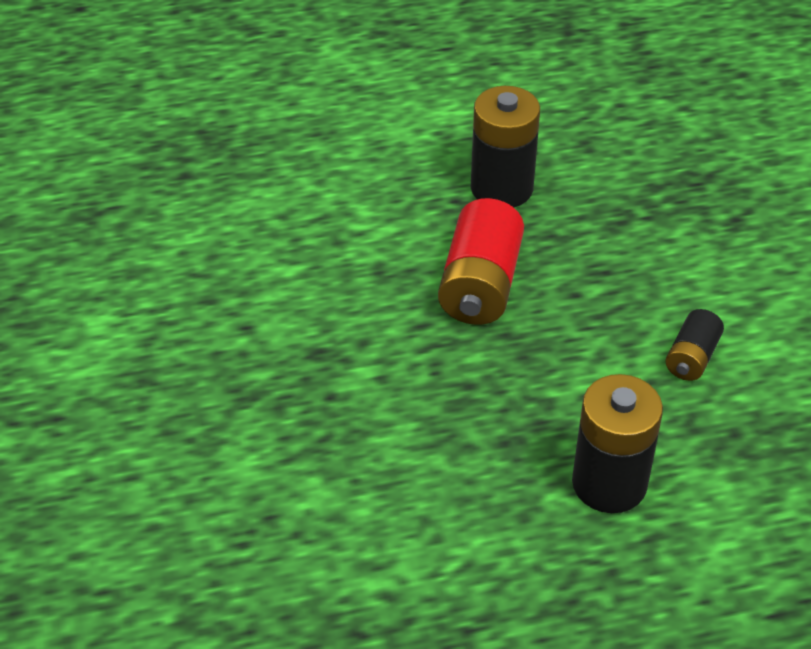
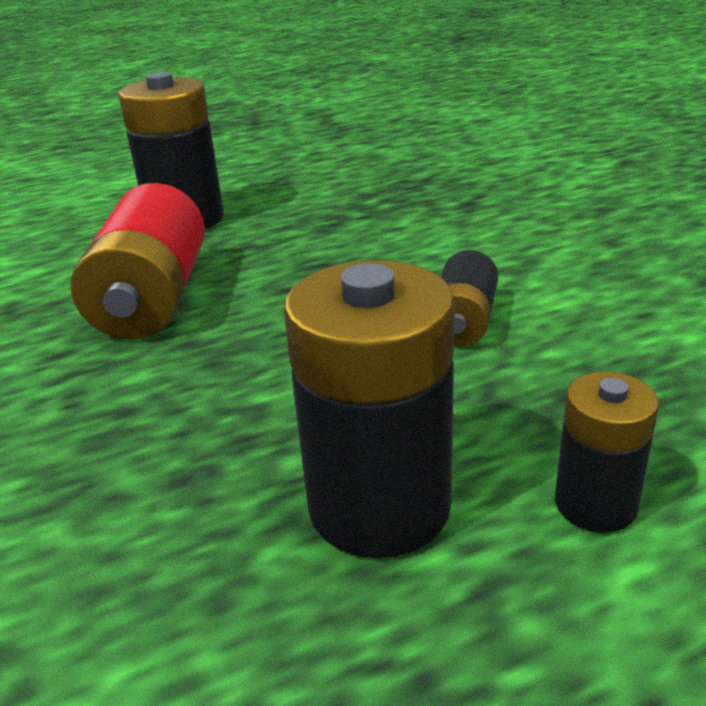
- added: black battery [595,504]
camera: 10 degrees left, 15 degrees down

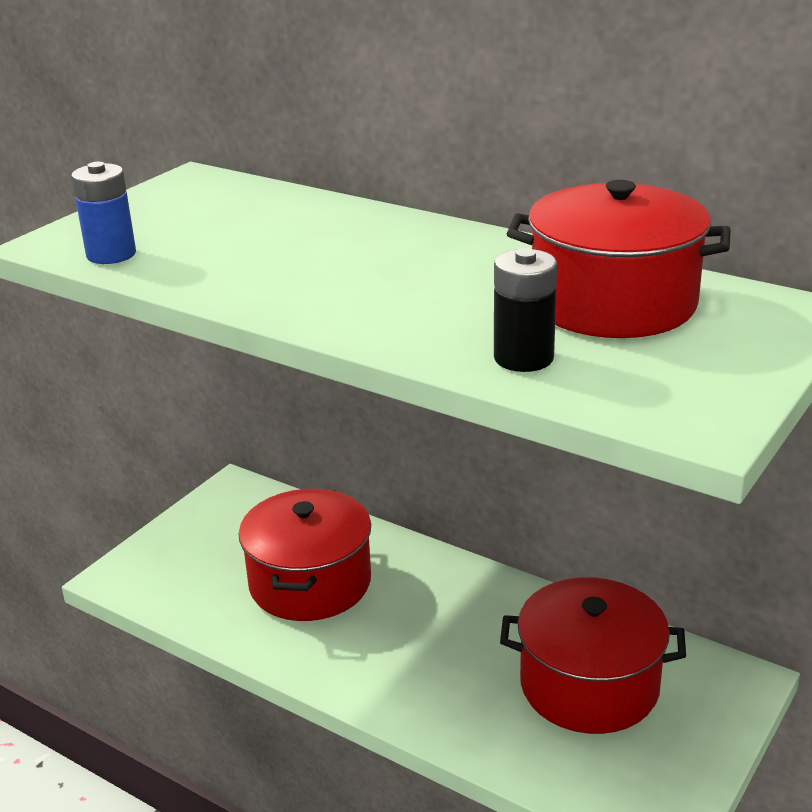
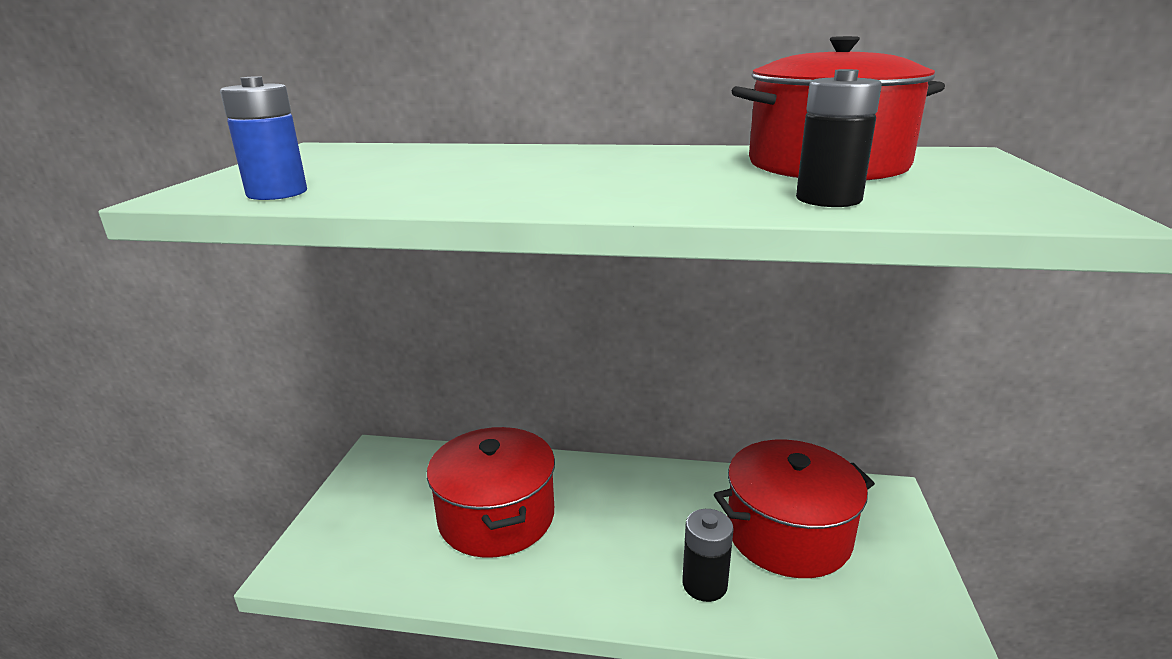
- added: black battery [704,584]
camera: 25 degrees left, 5 degrees down

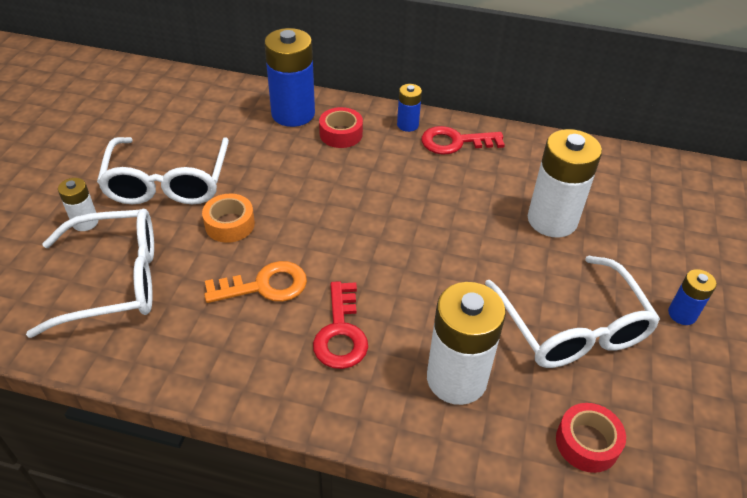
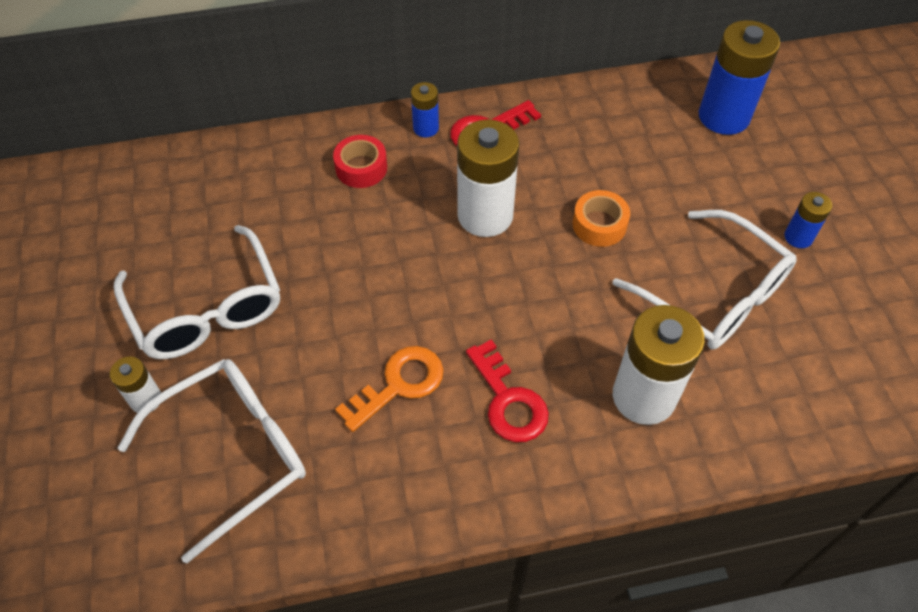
- removed: red tape [587,443]
- moved: orange tape [229,224] to [599,224]
- moved: blue battery [293,114] to [723,116]
- moved: white battery [552,220] to [485,215]
camera: 25 degrees left, 10 degrees up

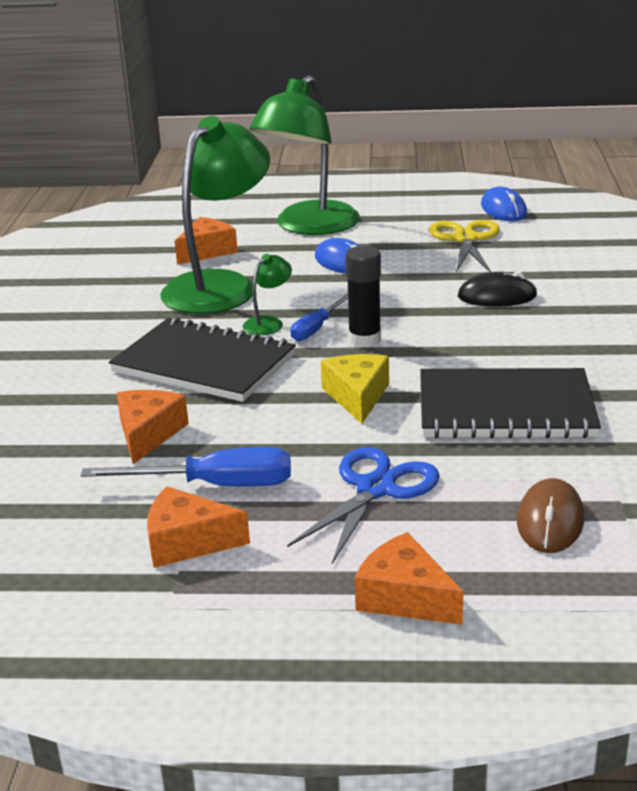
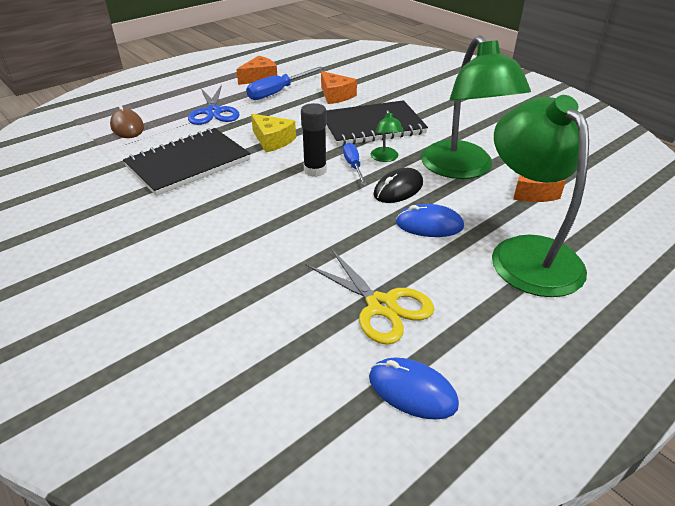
- removed: orange cheese [404,597]
- moved: black mouse [497,296] to [398,189]
camera: 135 degrees right, 10 degrees up

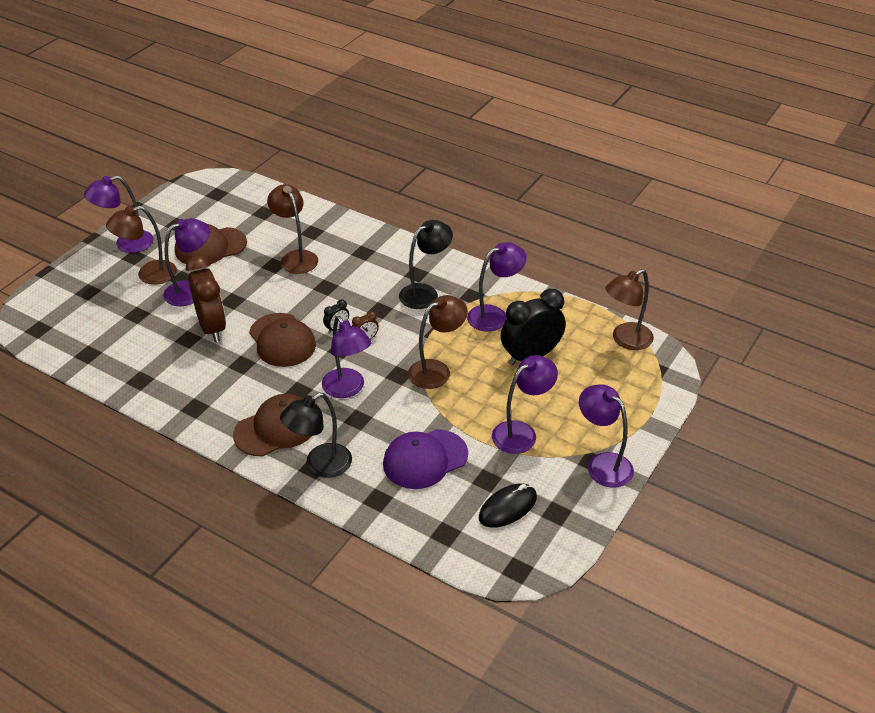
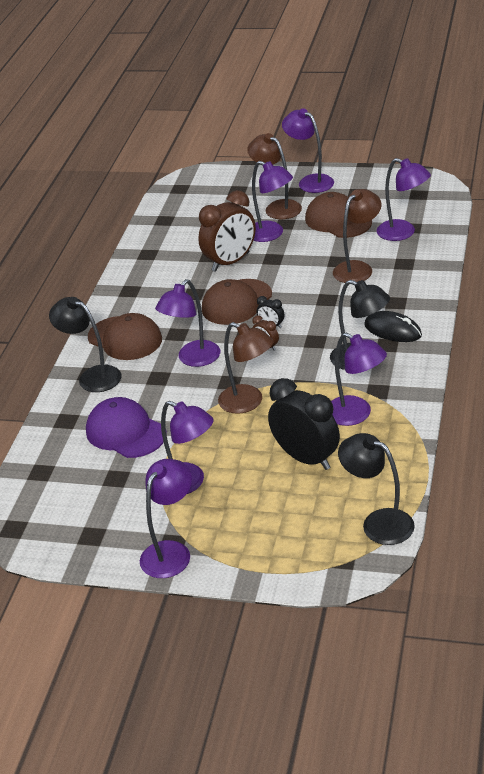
- added: purple lamp [403,233]
- moved: black mouse [507,508] to [392,330]
- recoloured: brown lamp [625,340] to black lamp [378,522]
camera: 75 degrees right, 5 degrees down

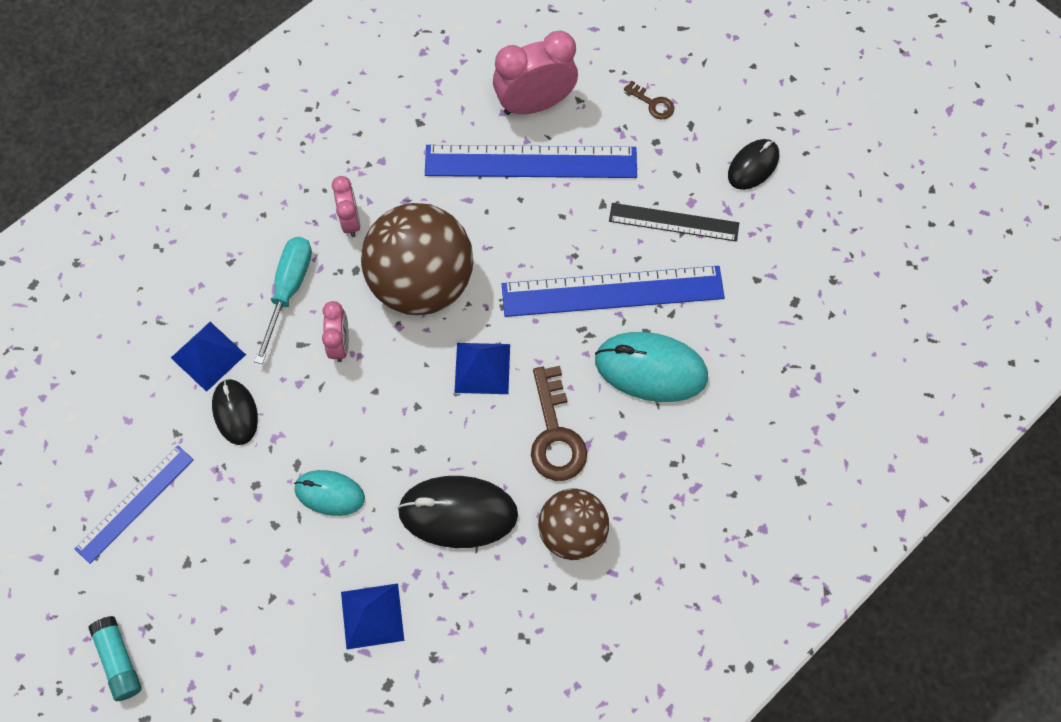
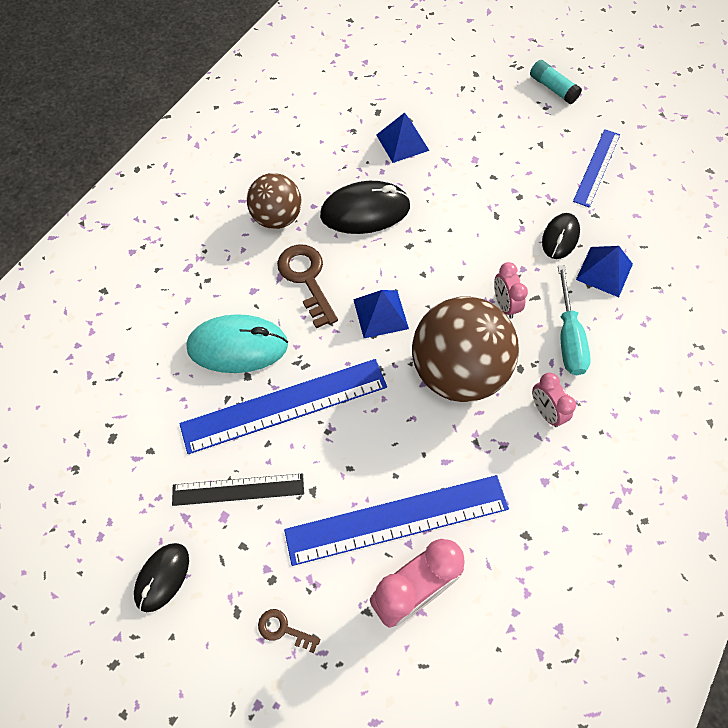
- removed: turquoise mouse [329,493]
- turned: black mouse [235,412] = [560,238] 60 degrees clockwise
camera: 165 degrees right, 5 degrees down

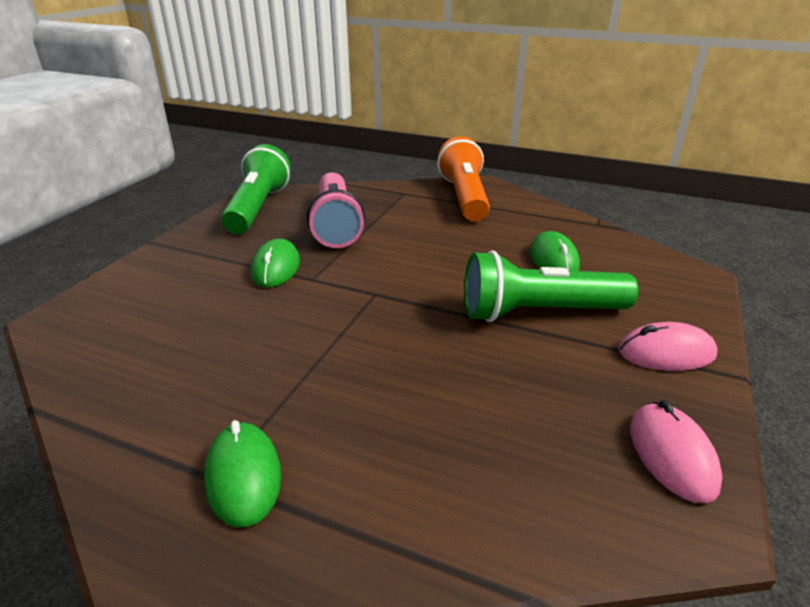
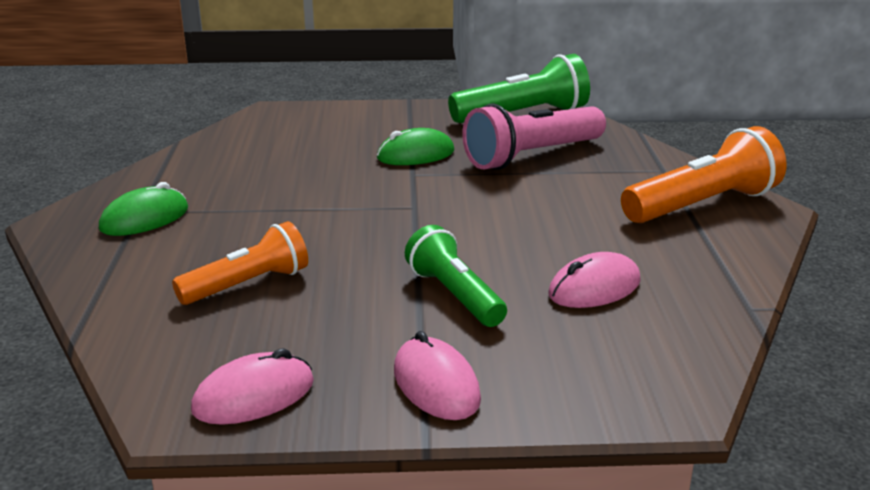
- added: orange flashlight [248,285]
- recoloured: green mouse [553,259] to pink mouse [594,288]
- resized: green flashlight [538,312] = [455,295] x0.66
camera: 65 degrees right, 5 degrees down

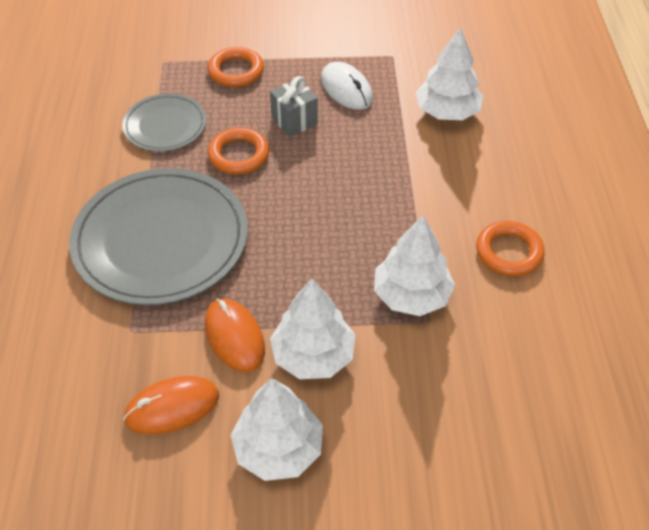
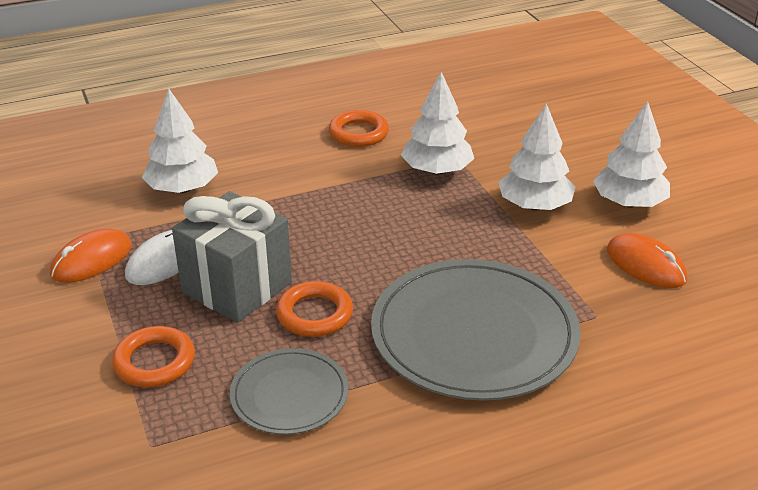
- moved: orange mouse [234,336] to [92,260]
- resized: grey gift [294,121] = [237,287] x1.83
camera: 110 degrees left, 15 degrees down

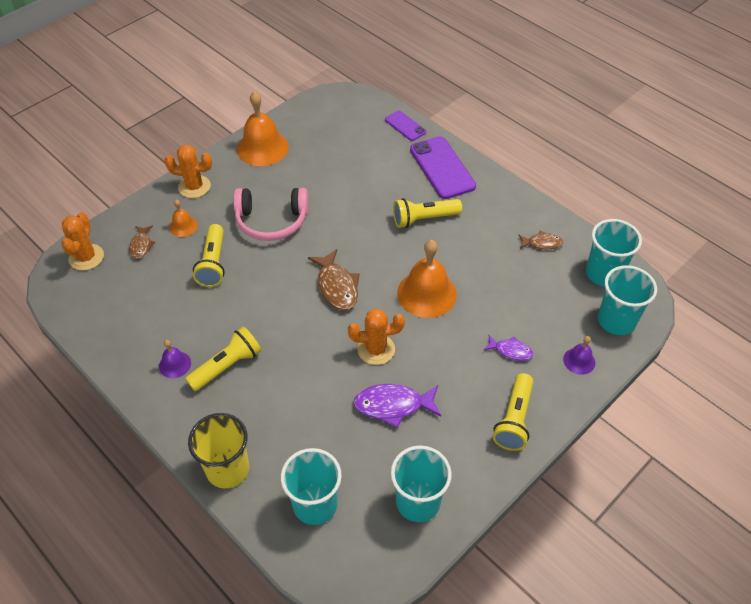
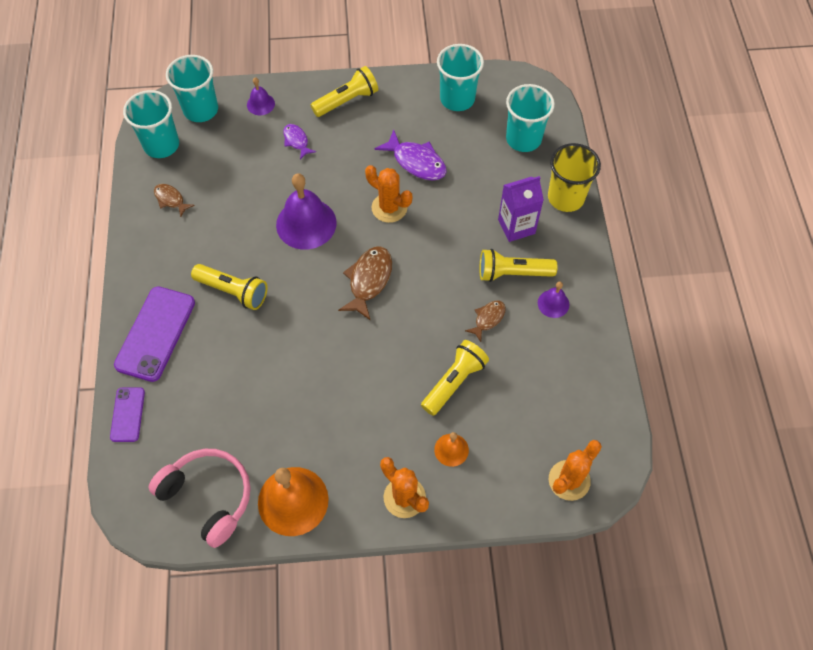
- added: purple carton [516,226]
- moved: brown fish [141,245] to [488,319]
- moved: pink headphones [271,221] to [208,497]
- recoloured: orange bell [427,293] to purple bell [306,223]
camera: 140 degrees left, 10 degrees up

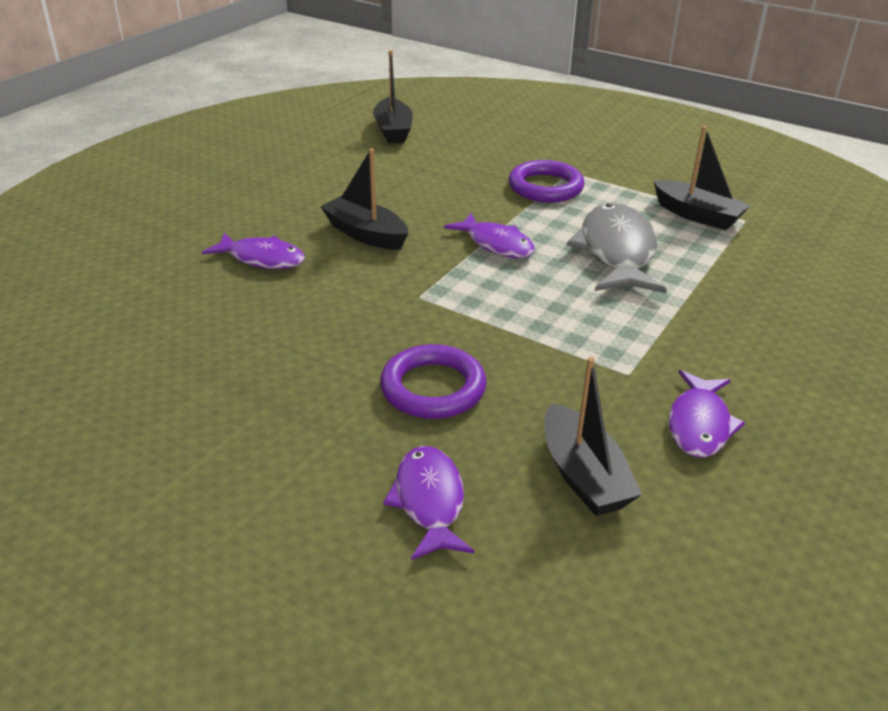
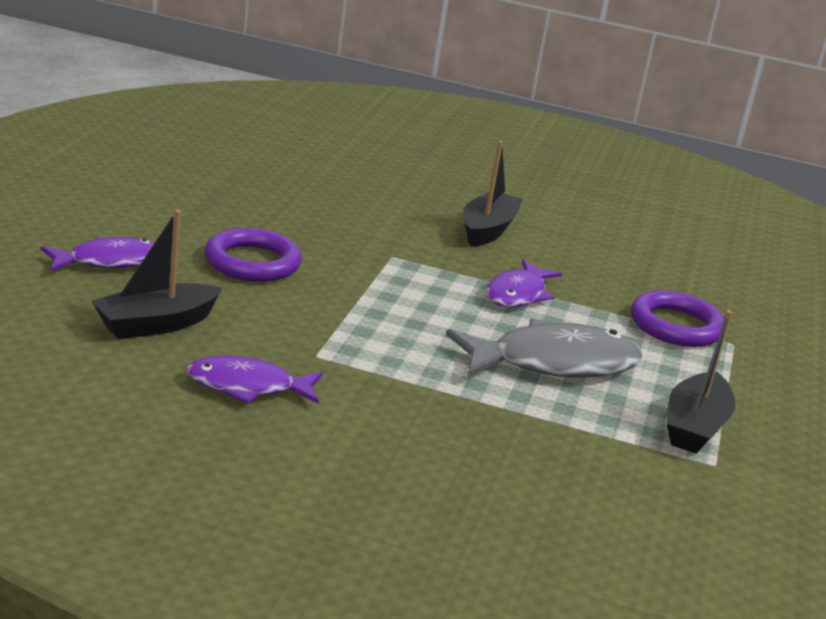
- removed: purple fish [262,259]
- removed: black boat [393,131]
camera: 70 degrees right, 10 degrees down

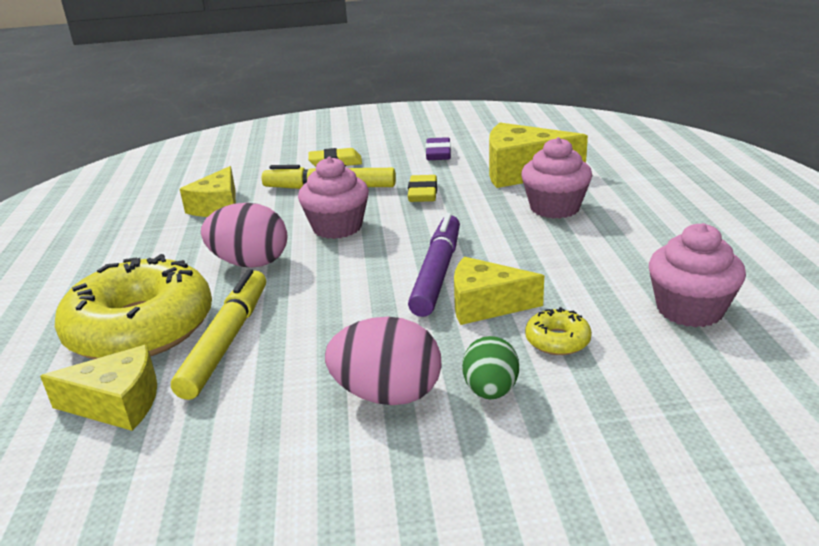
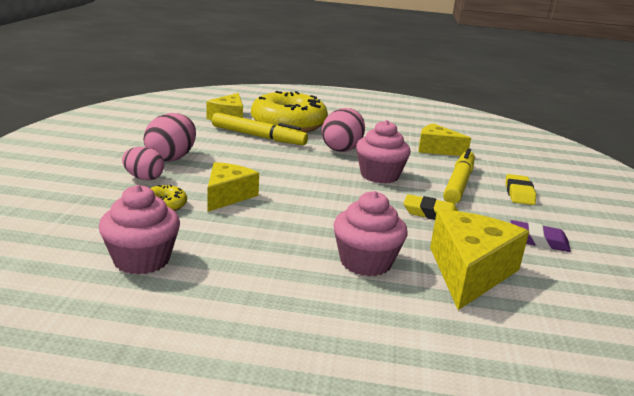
- removed: purple marker [437,273]
- recoloured: green egg [490,390] to pink egg [144,178]
camera: 100 degrees right, 5 degrees down

